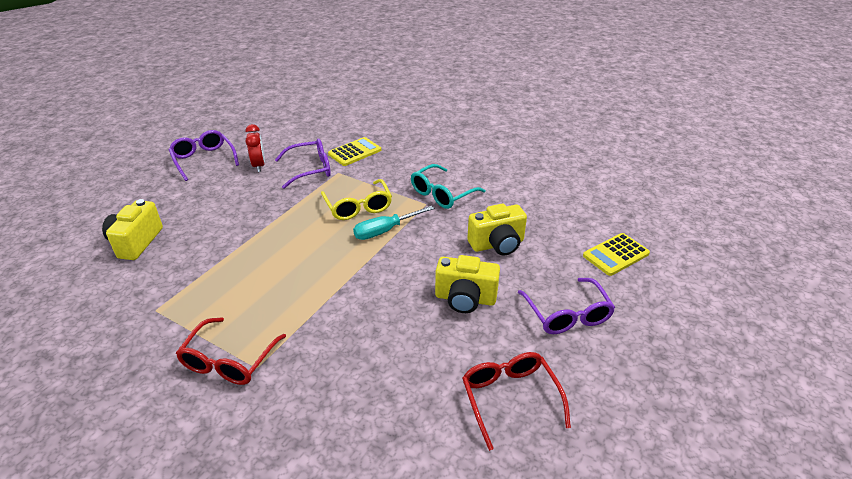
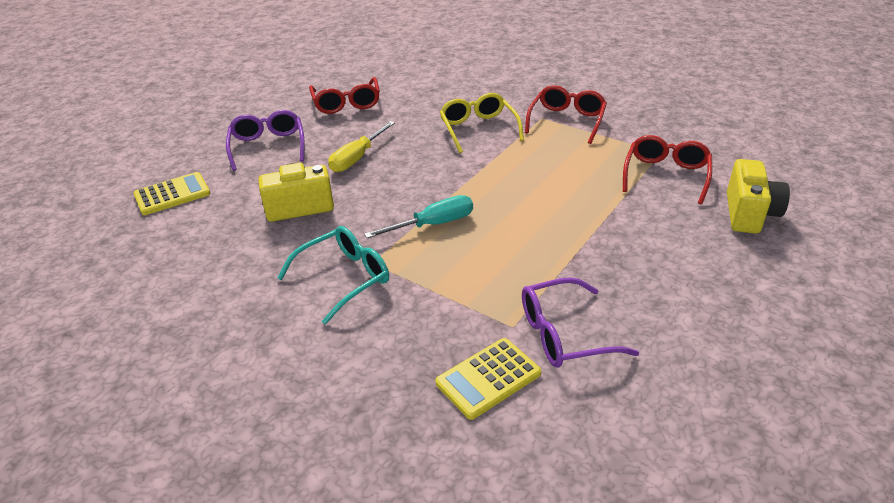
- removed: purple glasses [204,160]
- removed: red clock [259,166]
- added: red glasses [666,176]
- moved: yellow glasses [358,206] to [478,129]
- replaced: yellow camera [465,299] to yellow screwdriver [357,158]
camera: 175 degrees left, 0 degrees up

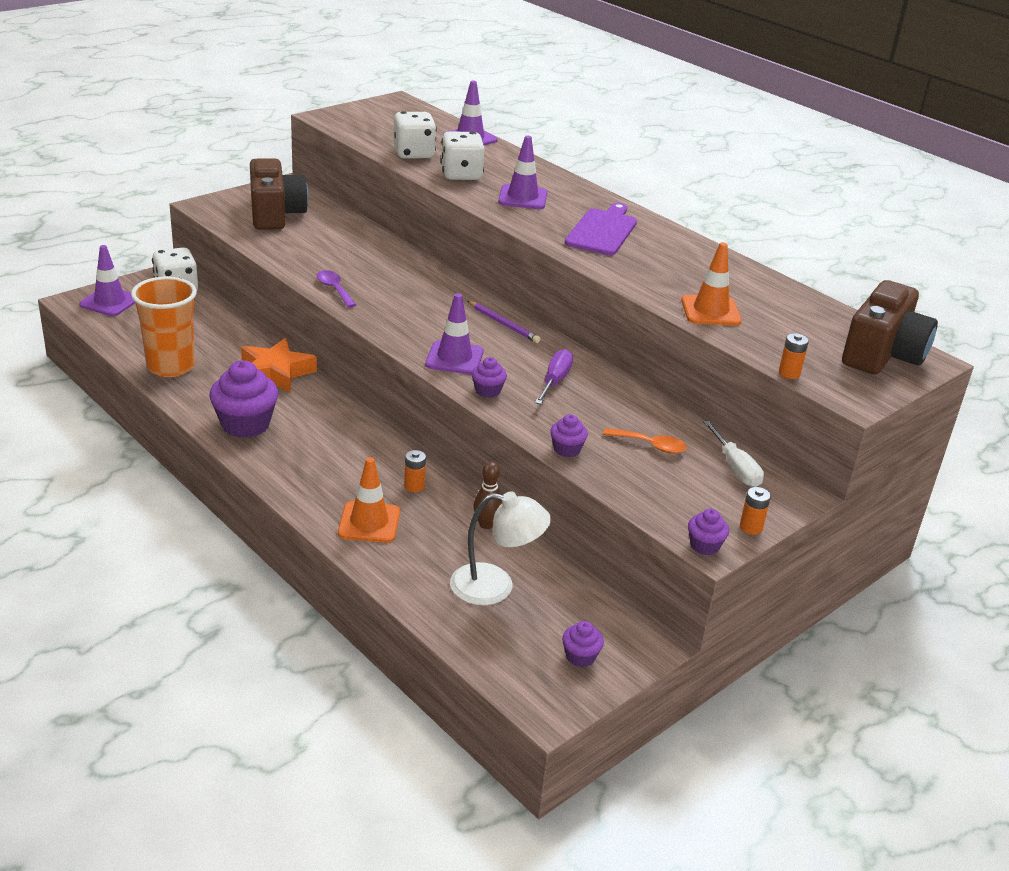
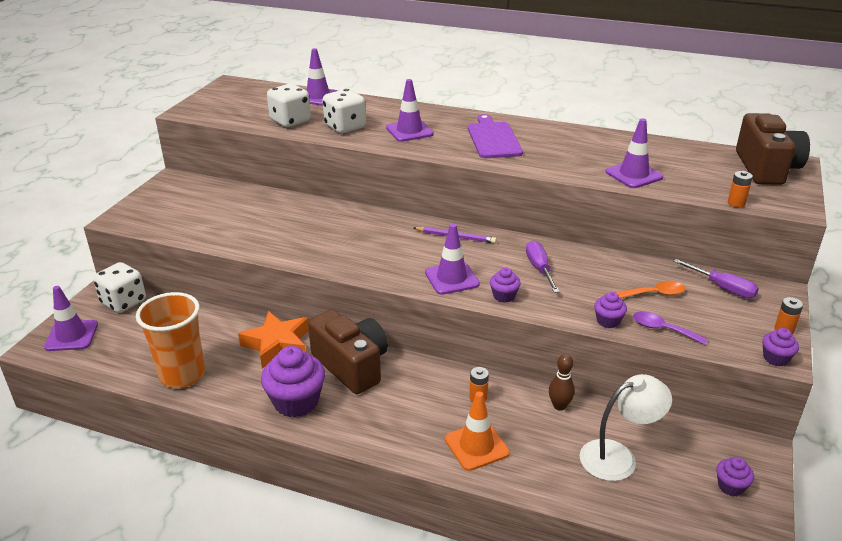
- moved: brown camera [275,214] to [351,365]
- moved: purple spoon [334,289] to [662,329]
- recoloured: orange traffic cone [710,311] to purple traffic cone [633,175]
- recoloured: white screwdriver [736,468] to purple screwdriver [723,288]
camera: 25 degrees left, 0 degrees up

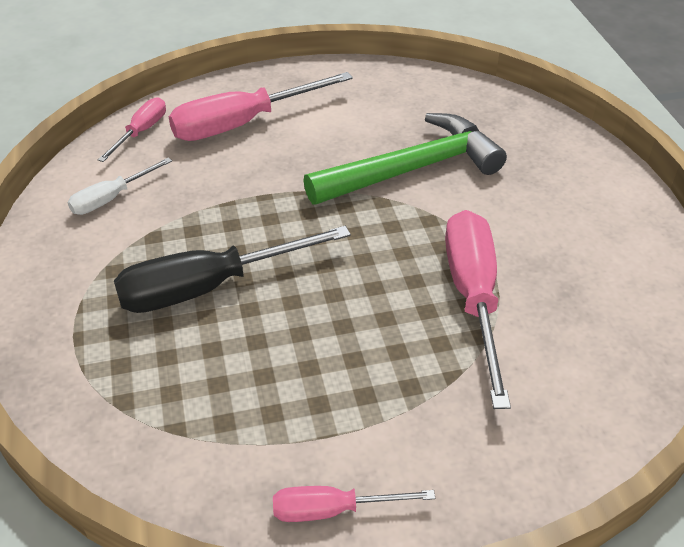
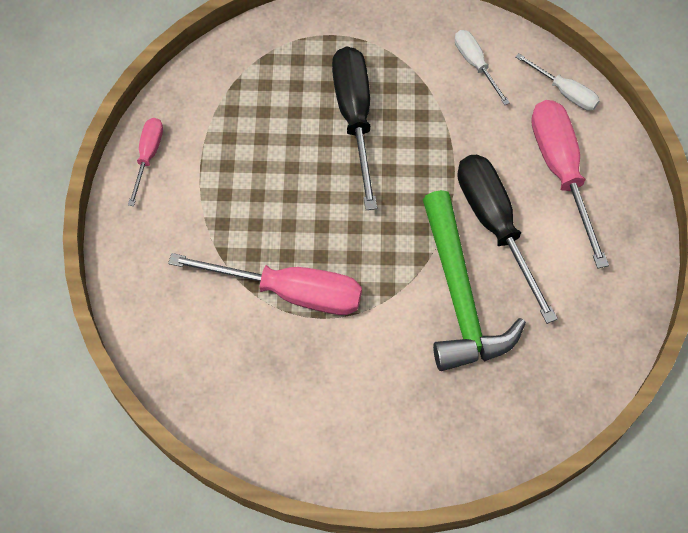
- added: black screwdriver [495,226]
- recoloured: pink screwdriver [141,132] to white screwdriver [564,92]
camera: 105 degrees right, 20 degrees up

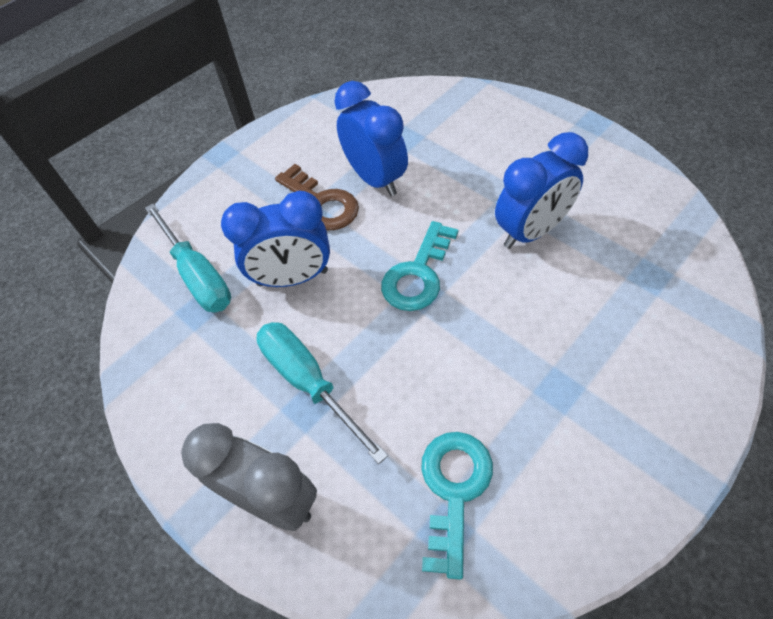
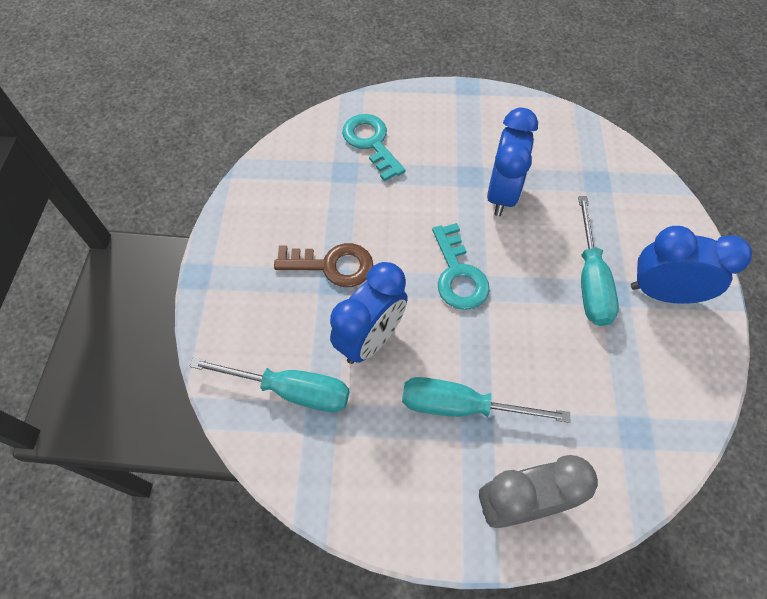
- added: turquoise screwdriver [590,280]
- moved: blue clock [375,179] to [662,292]
- moved: turquoise key [453,489] to [371,143]
camera: 45 degrees left, 5 degrees up

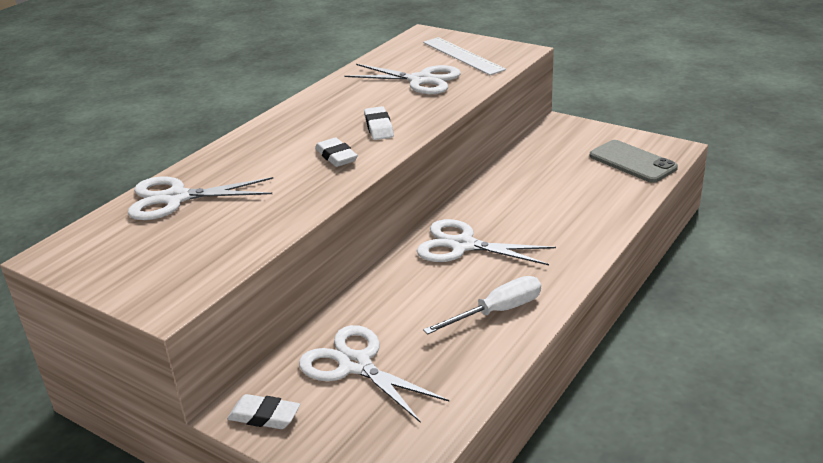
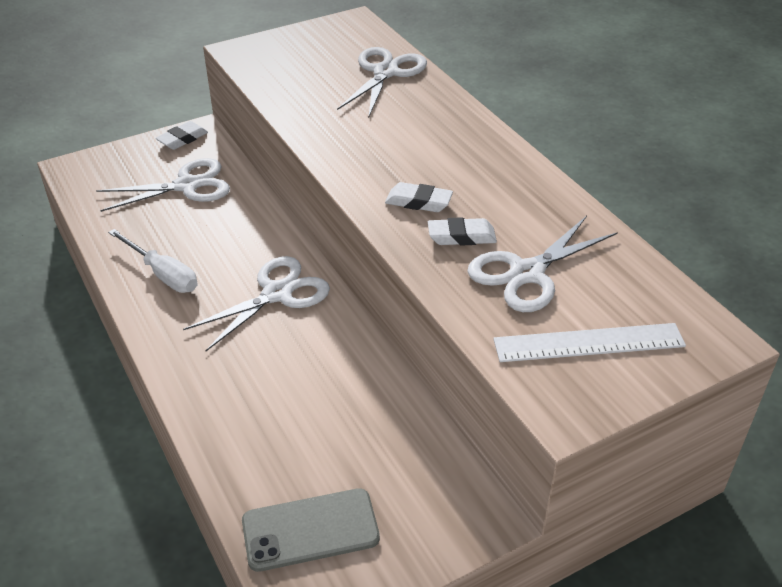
- moved: white eraser [336,156] to [461,236]
- turned: white screwdriver [497,312] = [163,274] 45 degrees counterclockwise
camera: 115 degrees right, 10 degrees up

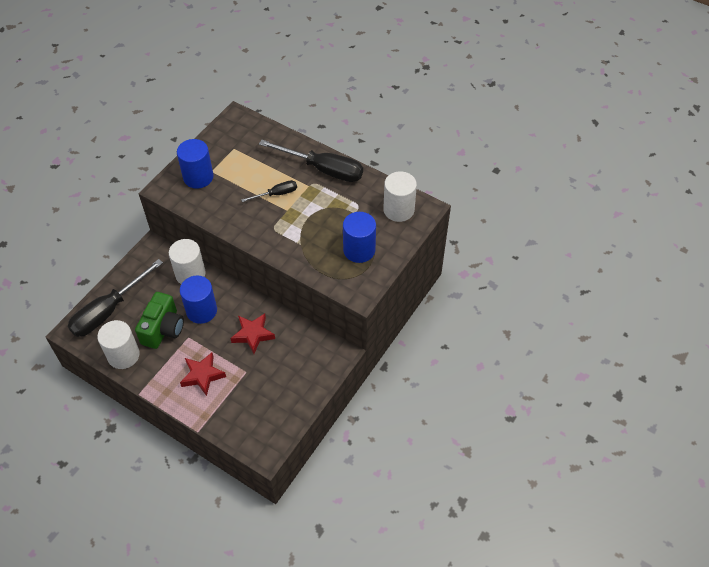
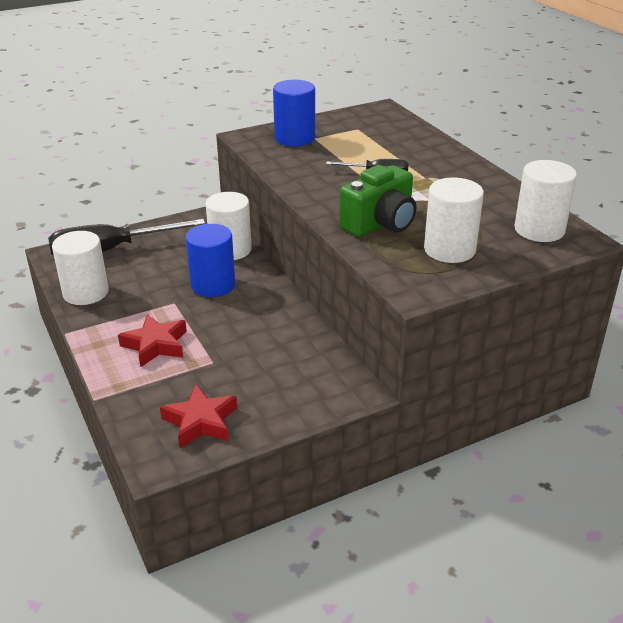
- removed: black screwdriver [323,169]
- moved: green camera [163,329] to [380,224]
- moved: red star [253,334] to [200,422]
- recoloured: blue cylinder [359,250] to white cylinder [449,250]
camera: 30 degrees right, 20 degrees down

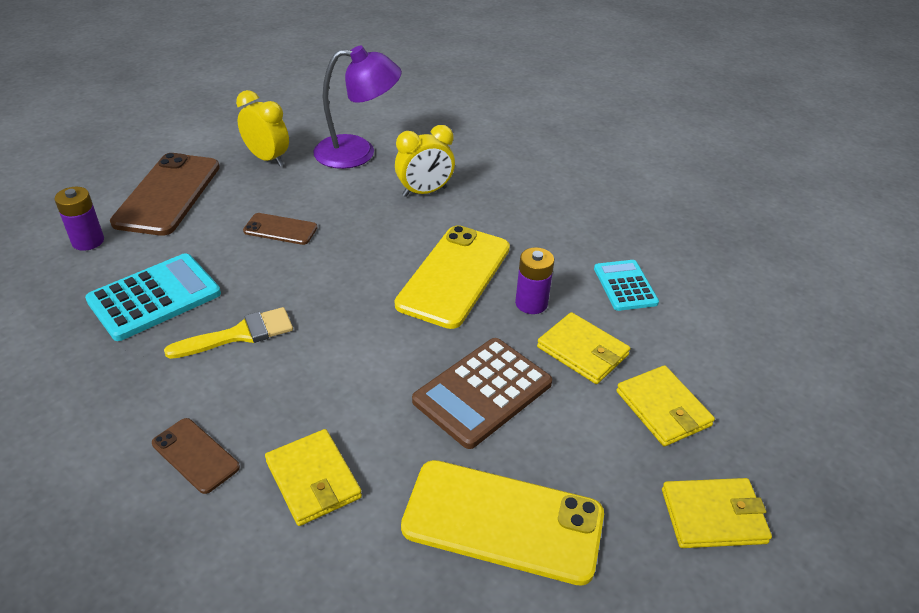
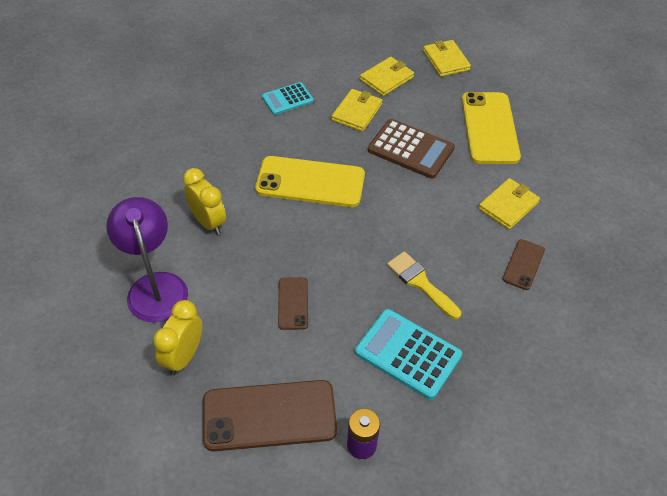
- removed: purple battery [531,303]
camera: 105 degrees left, 10 degrees up

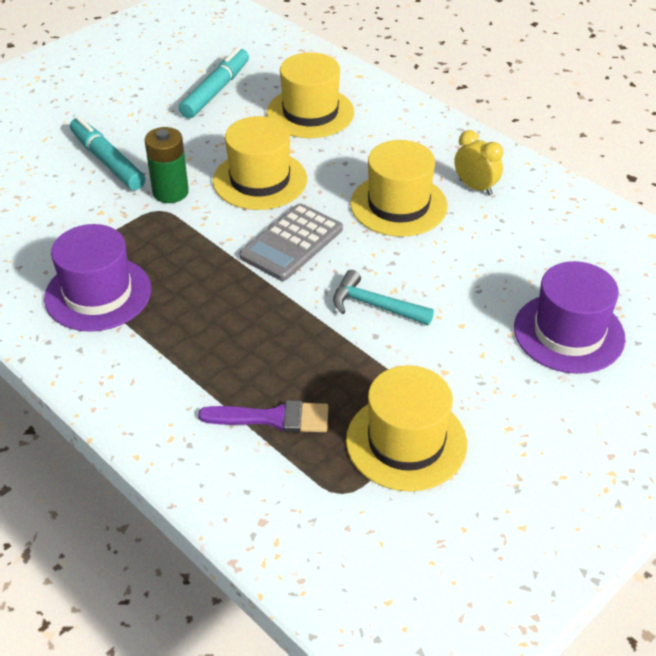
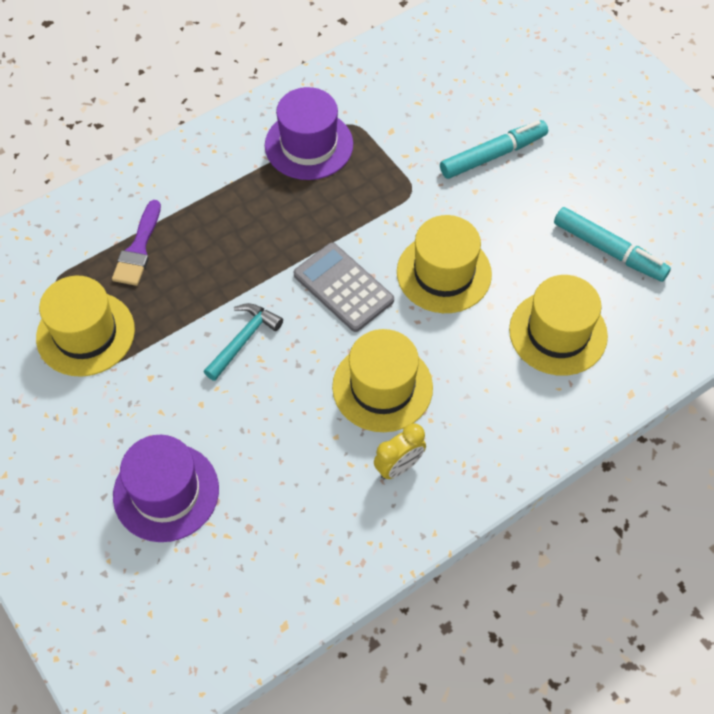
- removed: green battery [170,192]
camera: 100 degrees right, 15 degrees up

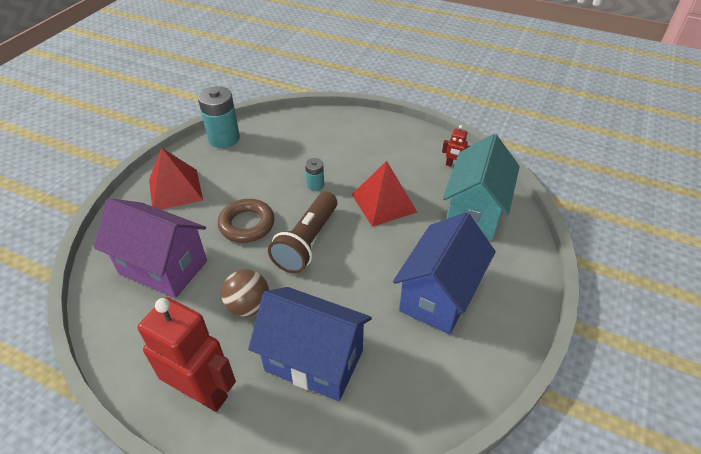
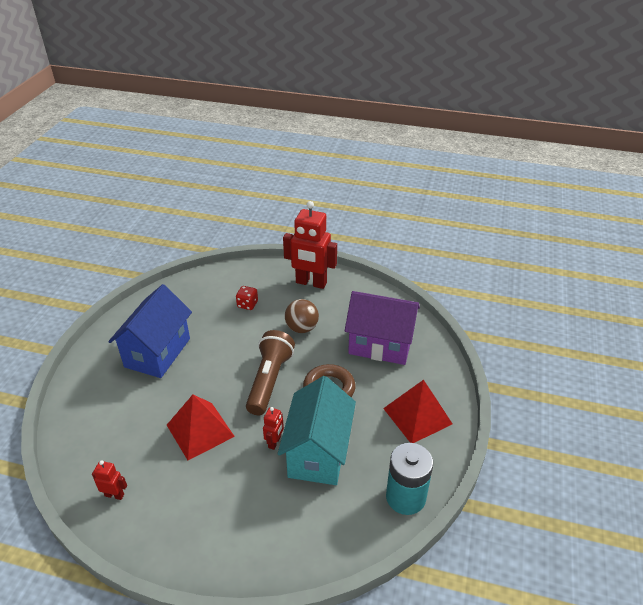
- moved: turquoise house [474,212] to [318,453]
- replaced: blue house [314,360] to red dice [247,304]
- replaced: turquoise battery [315,185] to red robot [274,442]
camera: 170 degrees right, 5 degrees down

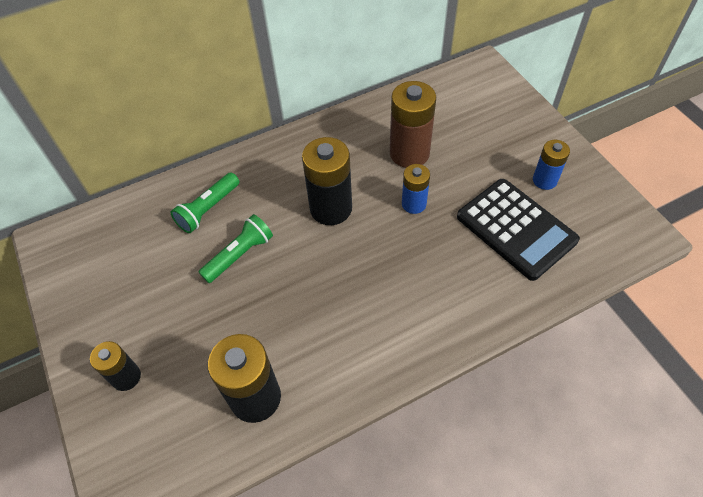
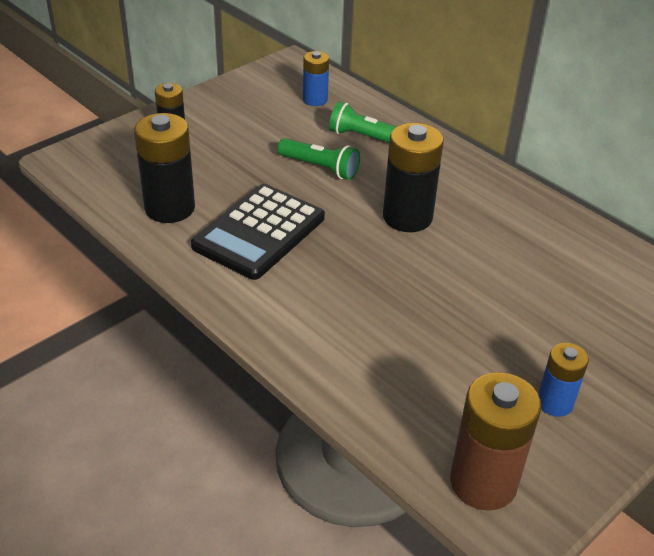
- moved: brown battery [409,153] to [483,482]
- moved: blue battery [414,204] to [315,100]
- moved: black calculator [516,229] to [259,232]
camera: 70 degrees right, 15 degrees down

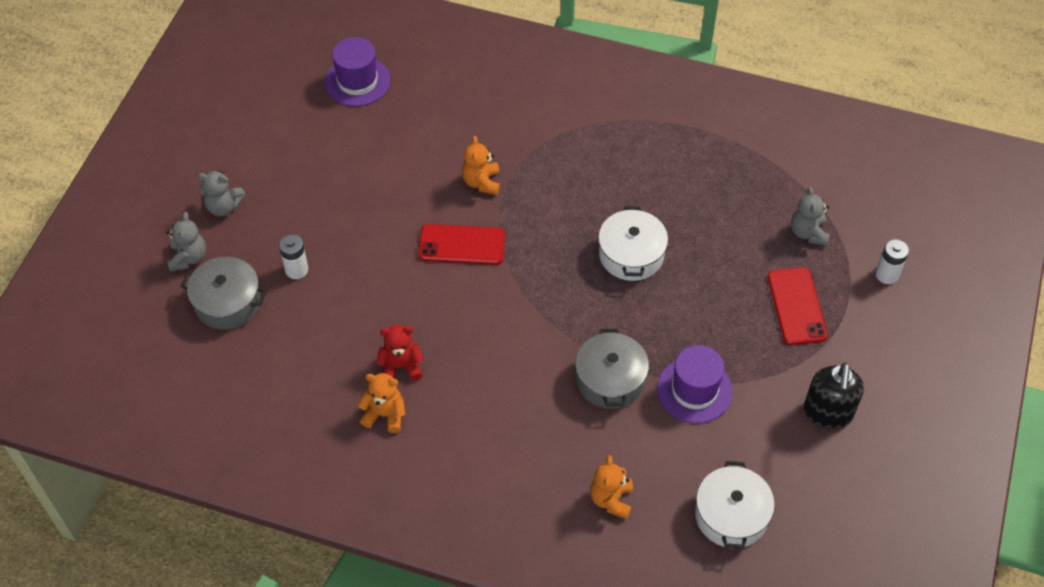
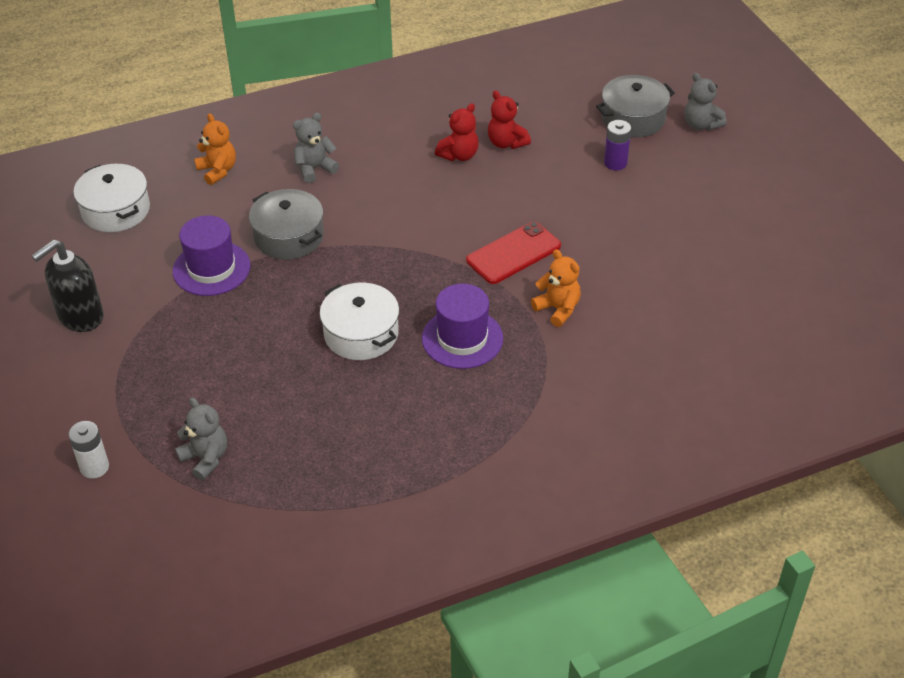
- removed: orange teddy bear [385,414]
- removed: red phone [796,306]
- added: red teddy bear [506,143]
- moved: grey teddy bear [224,206] to [314,169]
- moved: purple hat [357,81] to [462,338]
- recoloured: white battery [296,270] to purple battery [615,163]
- turned: black soap dispenser [827,413] = [80,317] 105 degrees counterclockwise
camera: 140 degrees right, 10 degrees down

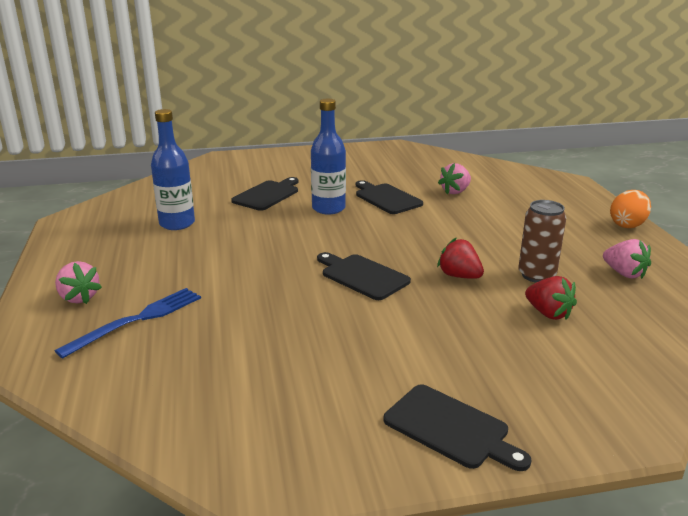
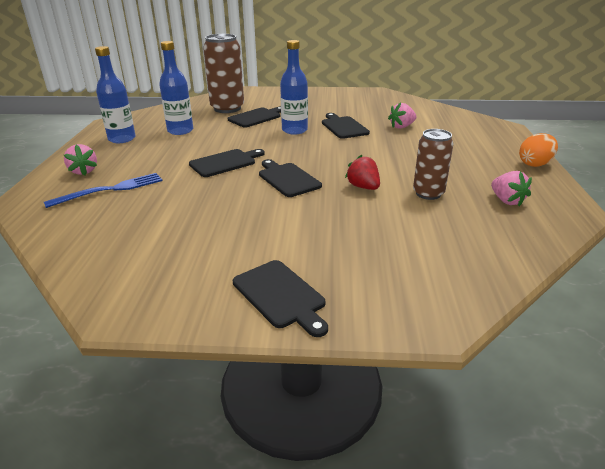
- removed: red strawberry [548,313]
- added: blue bottle [122,139]
- added: black cutting board [225,163]
- added: brown can [227,108]
camera: 15 degrees right, 5 degrees up

